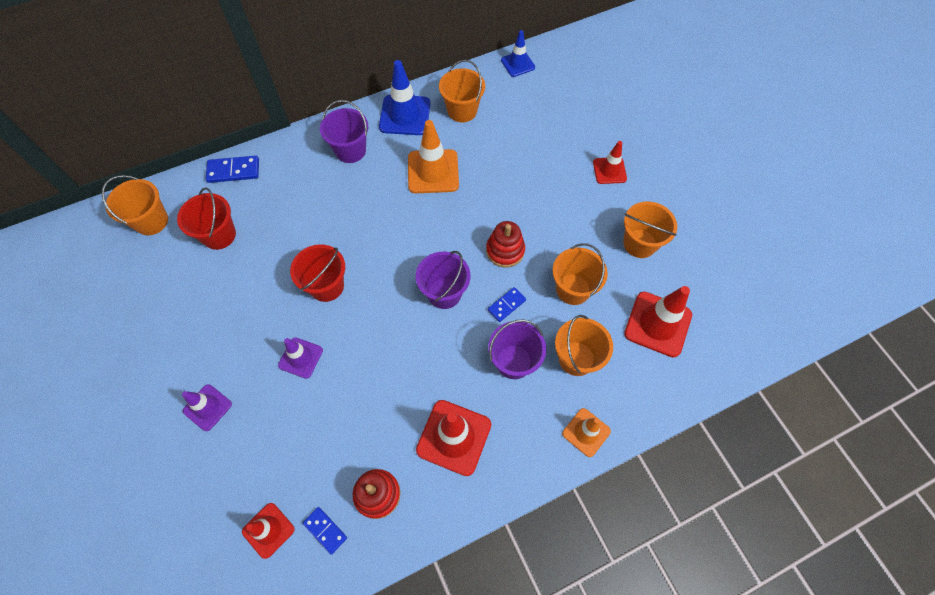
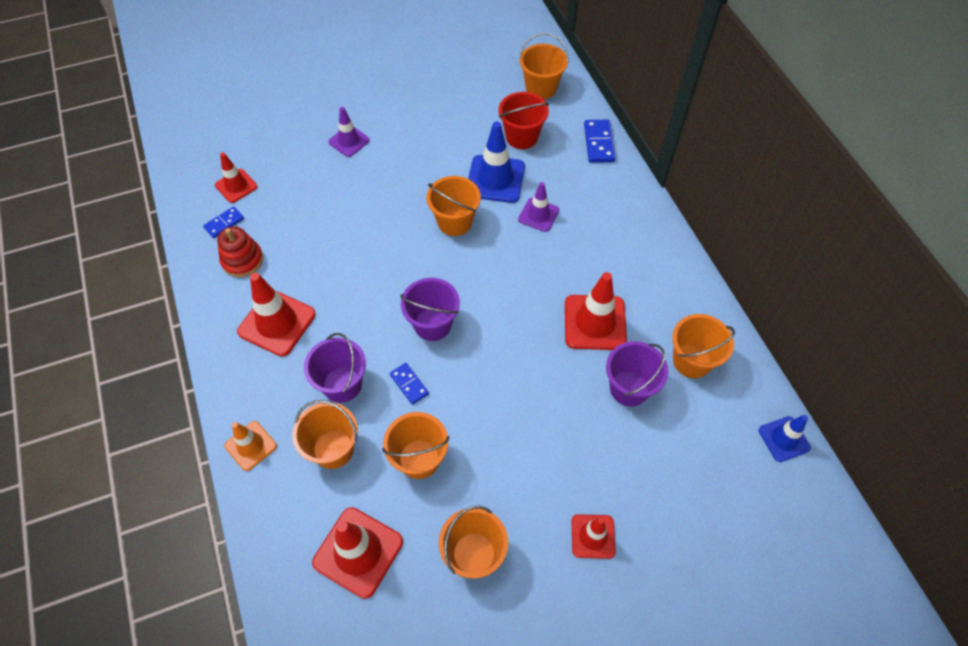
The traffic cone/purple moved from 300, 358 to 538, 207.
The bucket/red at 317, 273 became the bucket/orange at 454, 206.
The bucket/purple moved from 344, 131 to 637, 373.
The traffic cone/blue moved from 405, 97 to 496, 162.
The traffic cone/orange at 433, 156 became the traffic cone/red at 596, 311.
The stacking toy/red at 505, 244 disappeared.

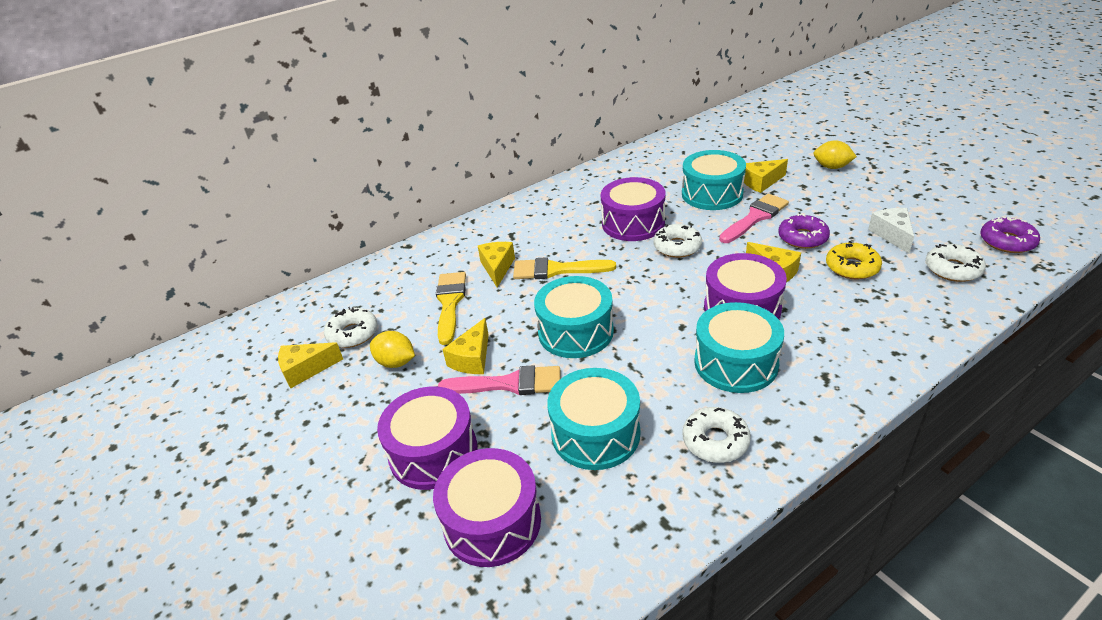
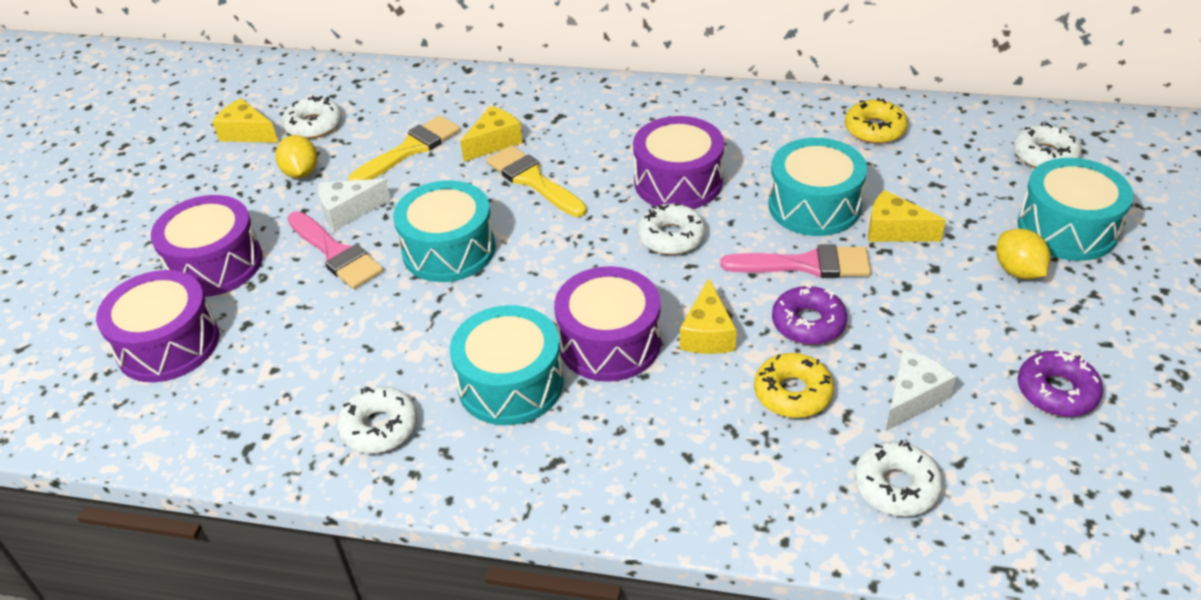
The cheese/yellow at 466, 346 became the cheese/white at 354, 205.
The drum/turquoise moved from 593, 419 to 1075, 209.
The donut/purple moved from 1010, 234 to 1060, 383.
The donut/yellow at 876, 121 appeared.
The donut/white at 1047, 145 appeared.

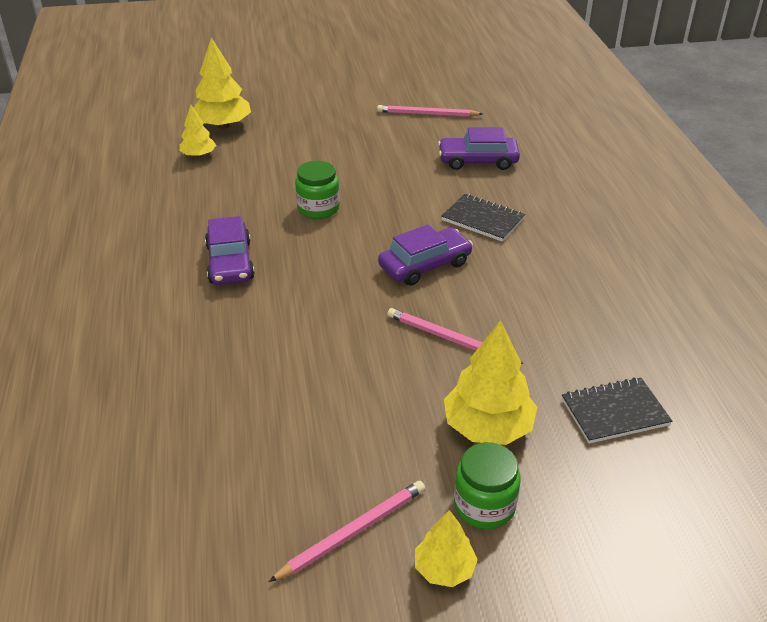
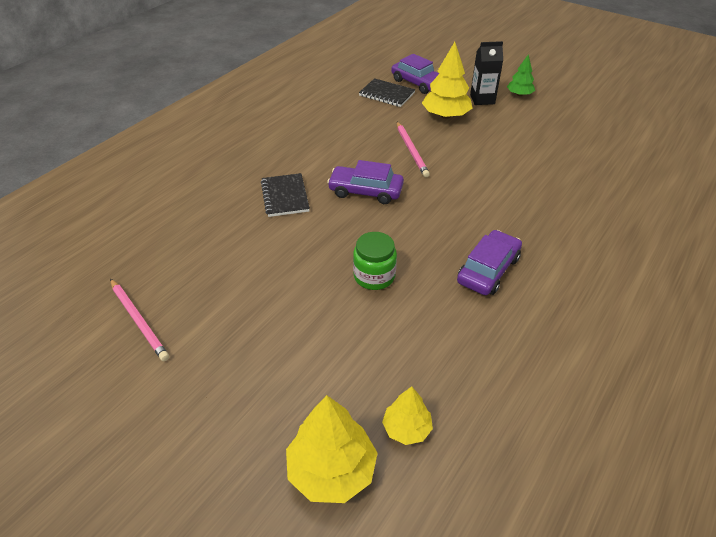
The pencil/pink at 347, 531 disappeared.
The tree/yellow at 446, 548 became the tree/green at 521, 75.
The car/purple moved from 479, 148 to 415, 74.
The jar/green at 487, 485 was replaced by the carton/black at 486, 73.

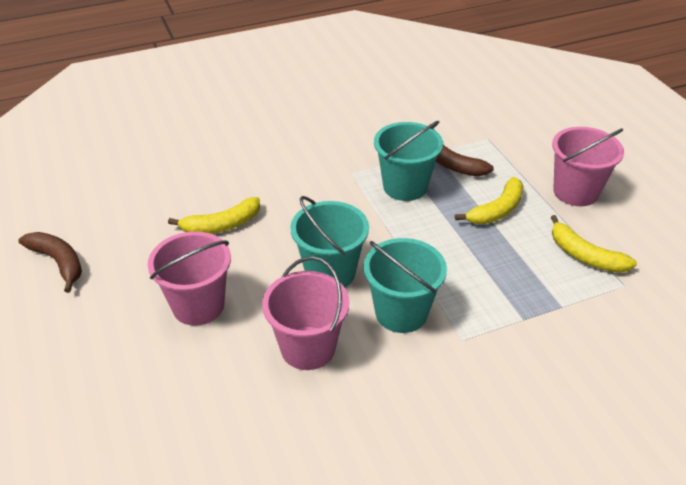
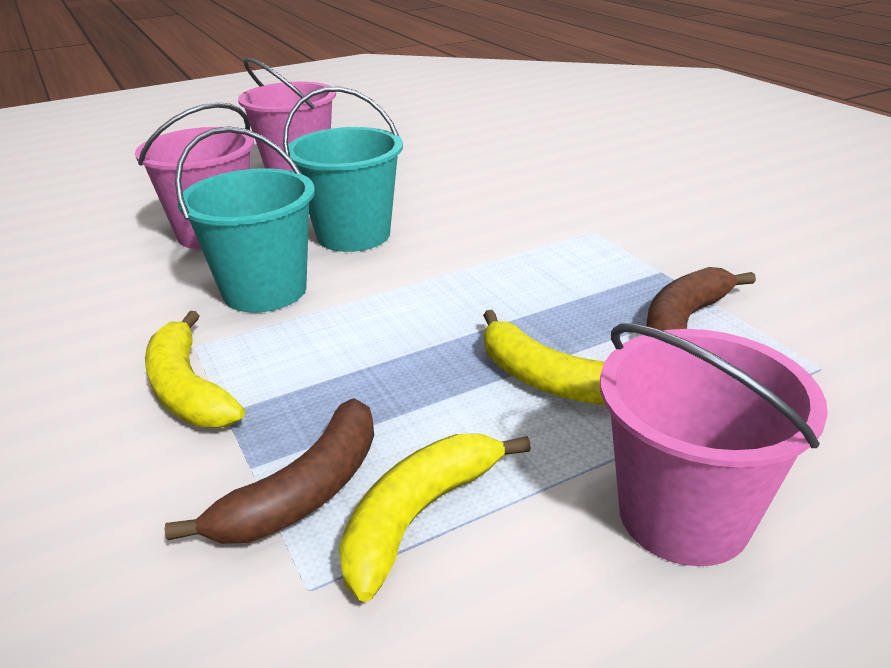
The banana/brown moved from 50, 262 to 269, 471.
The banana/yellow moved from 214, 215 to 195, 369.
The bucket/turquoise at 408, 161 disappeared.

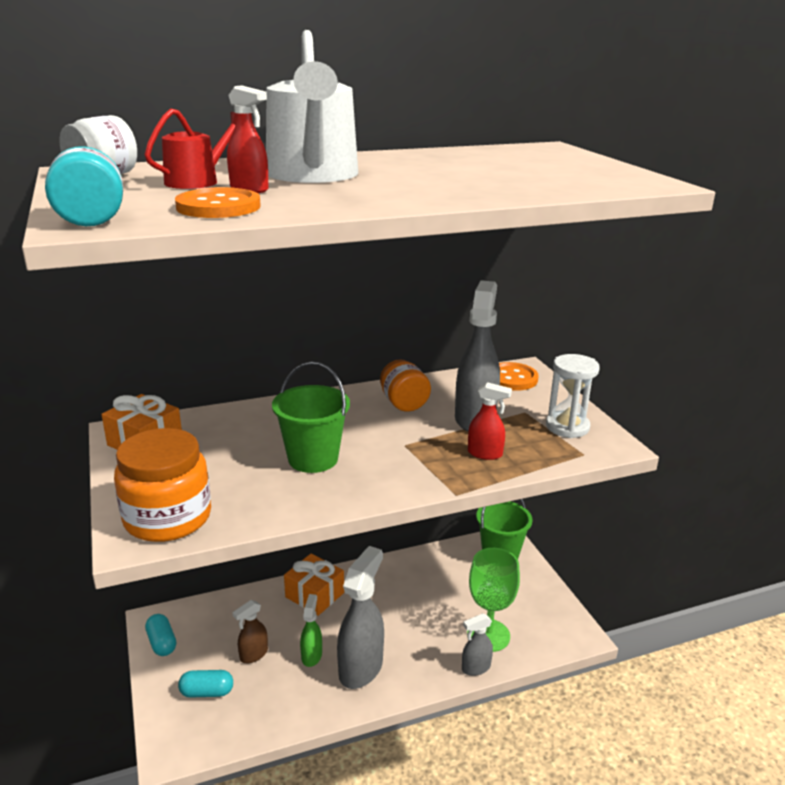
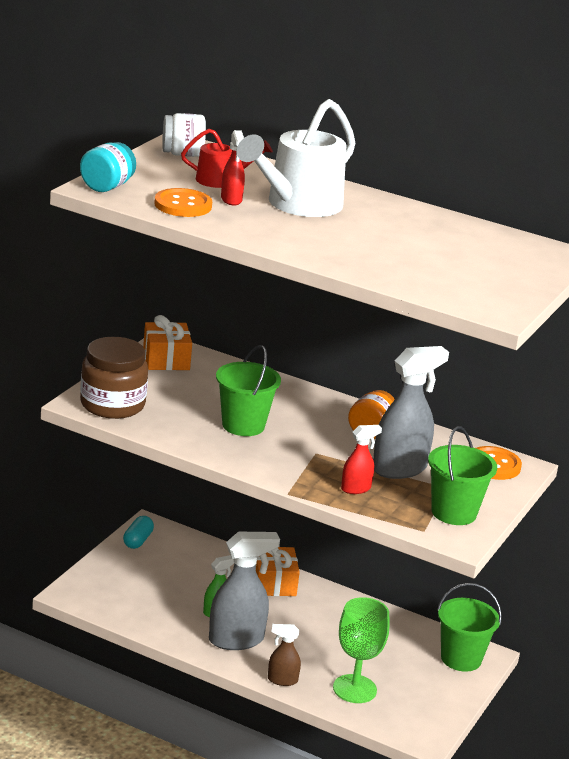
The jar/orange at 162, 485 became the jar/brown at 114, 378.
The capsule/turquoise at 205, 684 disappeared.
The spray bottle/brown moved from 250, 631 to 284, 655.
The spray bottle/grey at 477, 644 disappeared.
The spray bottle/red at 490, 421 turned 90 degrees counterclockwise.
The hourglass/white at 573, 396 was replaced by the bucket/green at 462, 475.

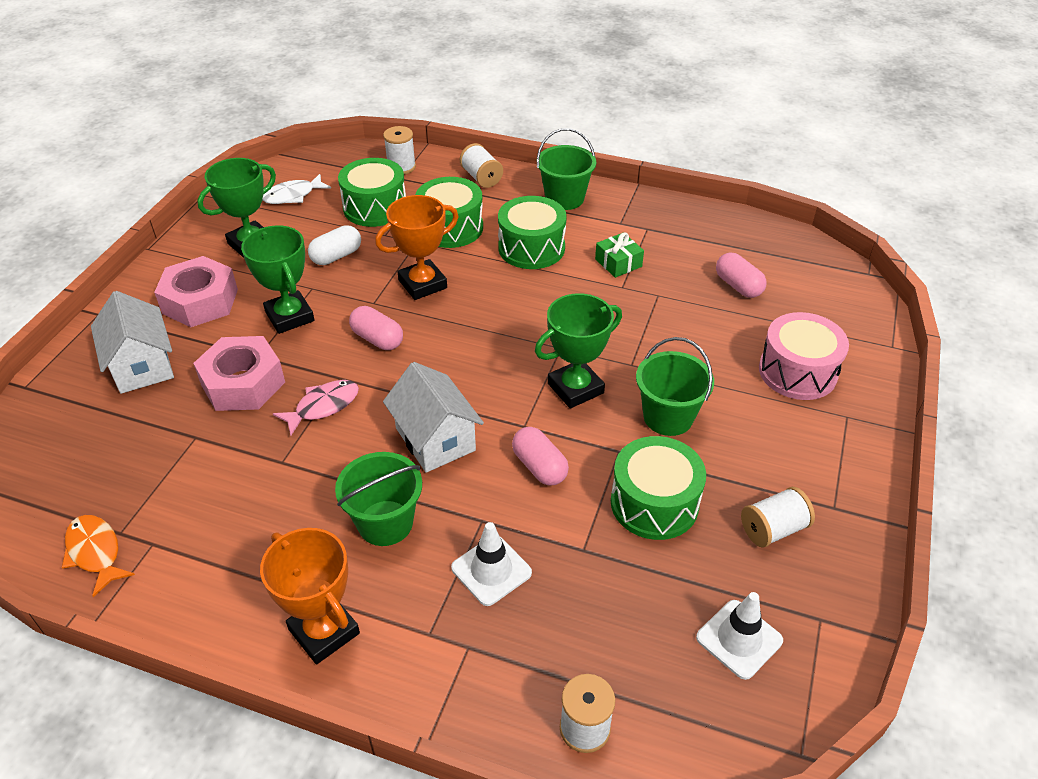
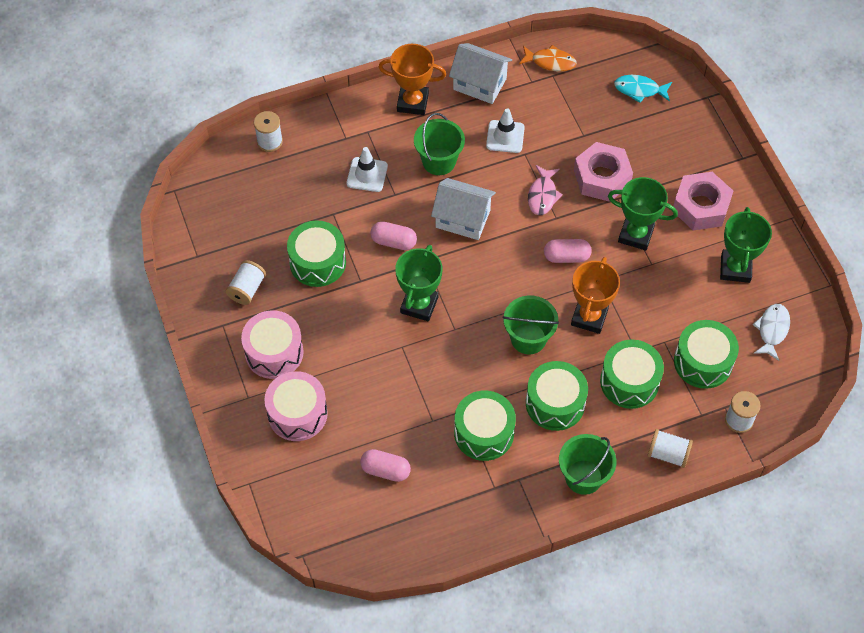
The house/white moved from 132, 342 to 480, 73.
The capsule/white at 334, 245 disappeared.
The gift/green at 619, 255 was replaced by the drum/green at 485, 425.
The bucket/green moved from 675, 386 to 530, 325.
The traffic cone/white moved from 739, 636 to 505, 130.
The drum/pink at 272, 344 appeared.
The fish/turquoise at 643, 89 appeared.

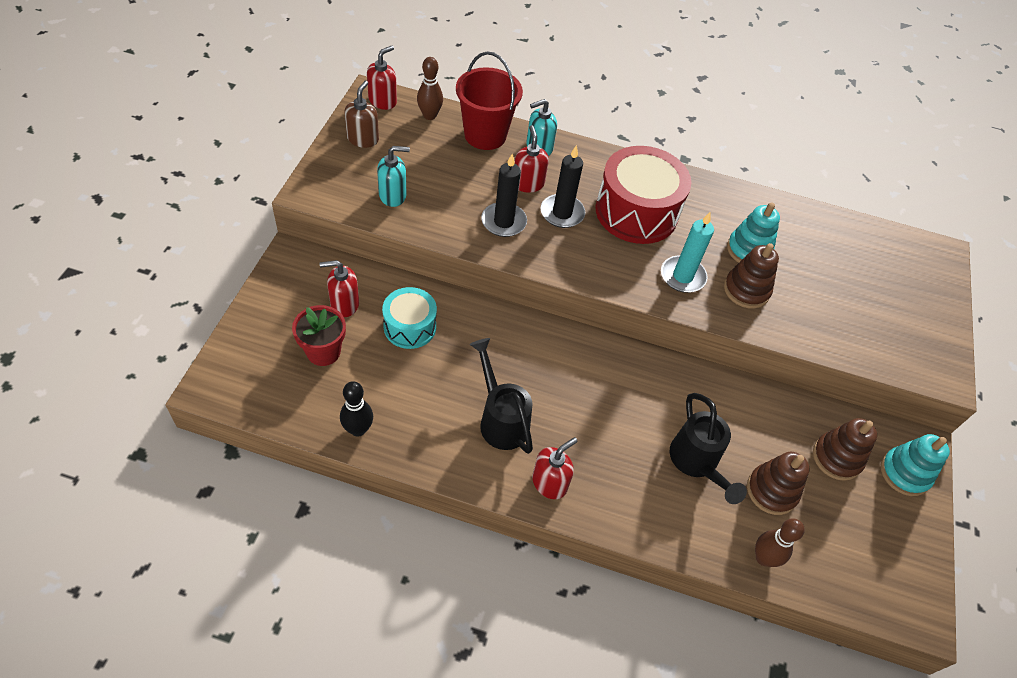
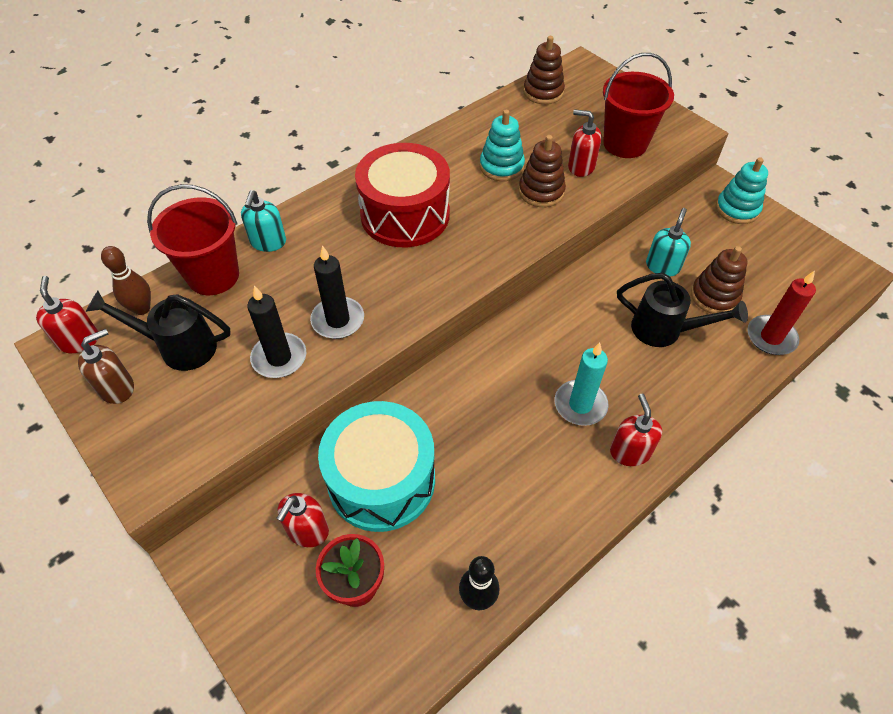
The soap dispenser/brown at 361, 114 turned 90 degrees clockwise.
The soap dispenser/turquoise moved from 393, 176 to 668, 242.
The drum/turquoise at 409, 318 changed to 1.71 times the size.
The watering can/black moved from 501, 396 to 158, 331.
The soap dispenser/red moved from 532, 159 to 585, 143.
The candle/black moved from 562, 186 to 276, 331.
The candle/turquoise moved from 687, 252 to 582, 384.
The bowling pin/brown at 780, 542 was replaced by the candle/red at 781, 312.
The stacking toy/brown moved from 845, 449 to 544, 70.
The bucket/red at 638, 105 appeared.

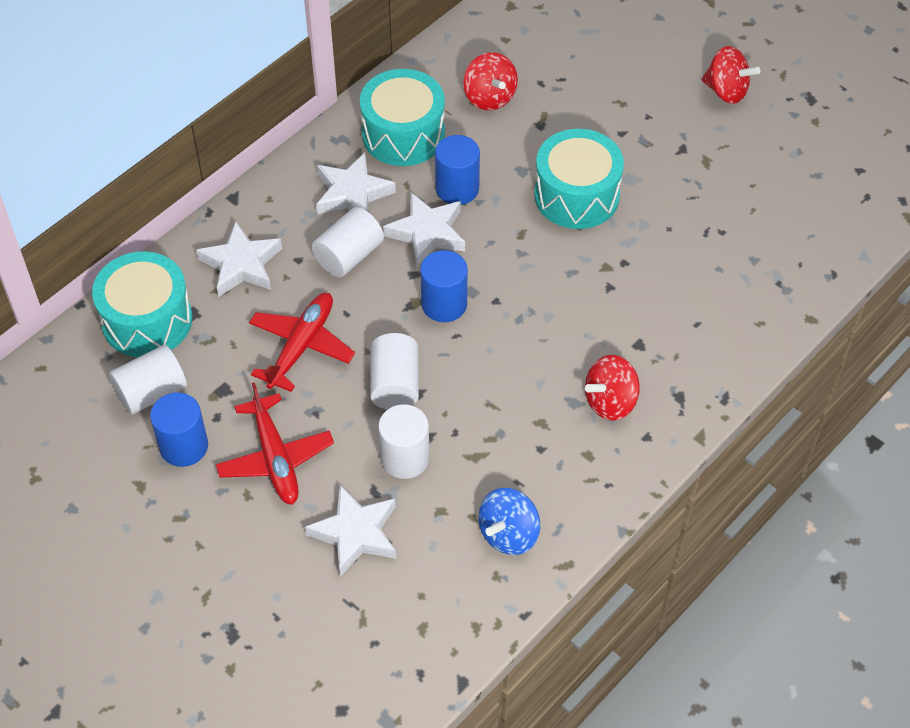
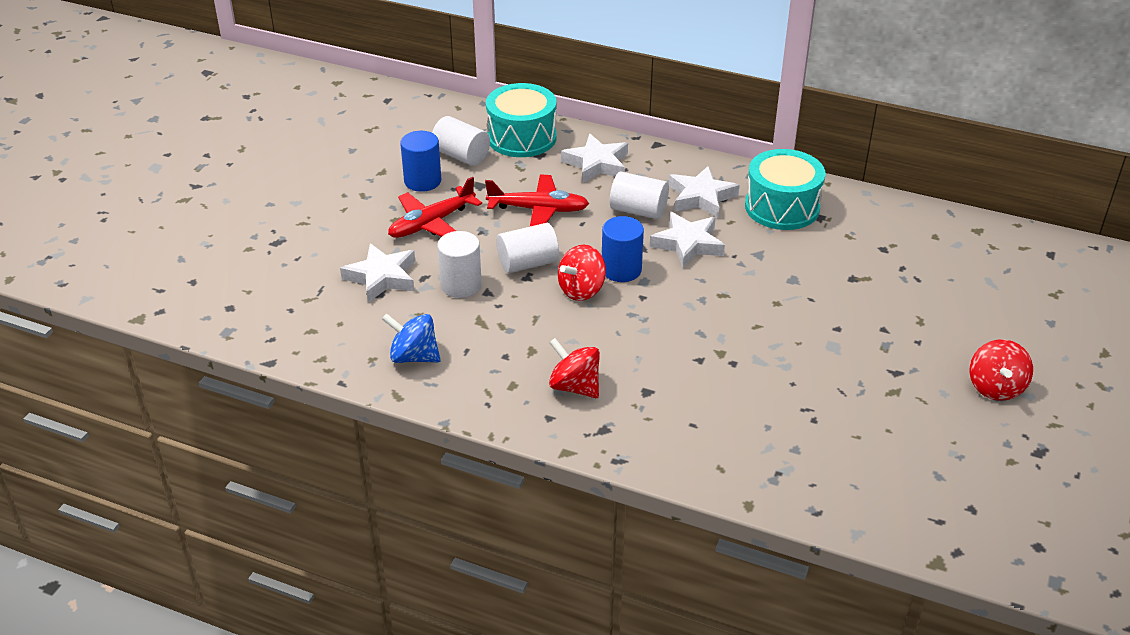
The cylinder/blue at 457, 170 disappeared.
The spinning top/red moved from 490, 81 to 582, 273.
The drum/turquoise at 579, 179 disappeared.

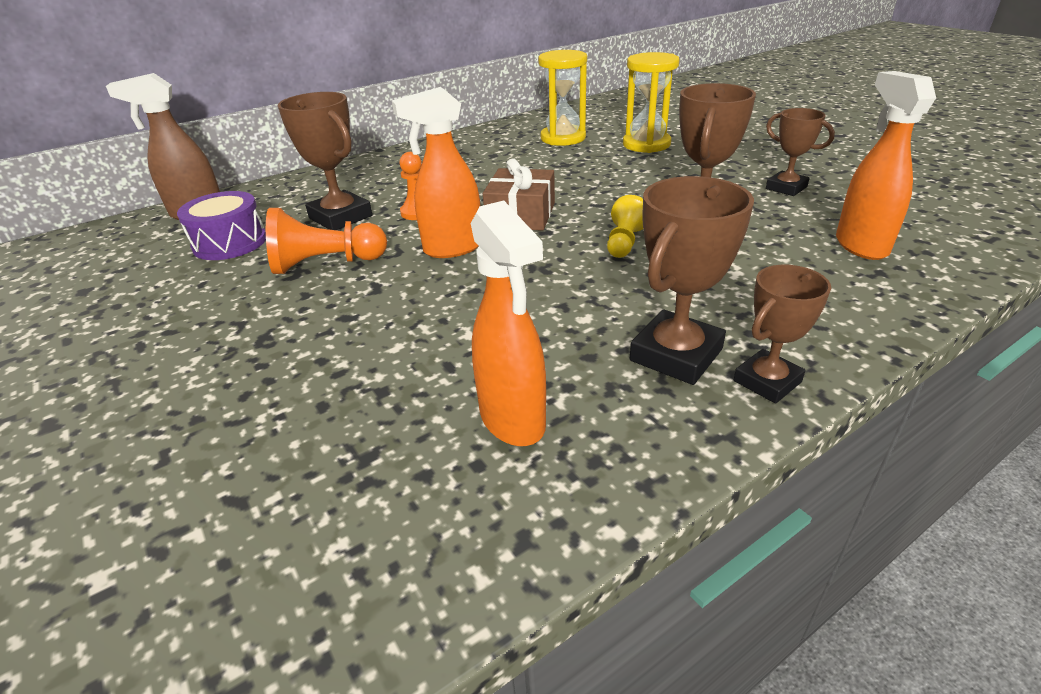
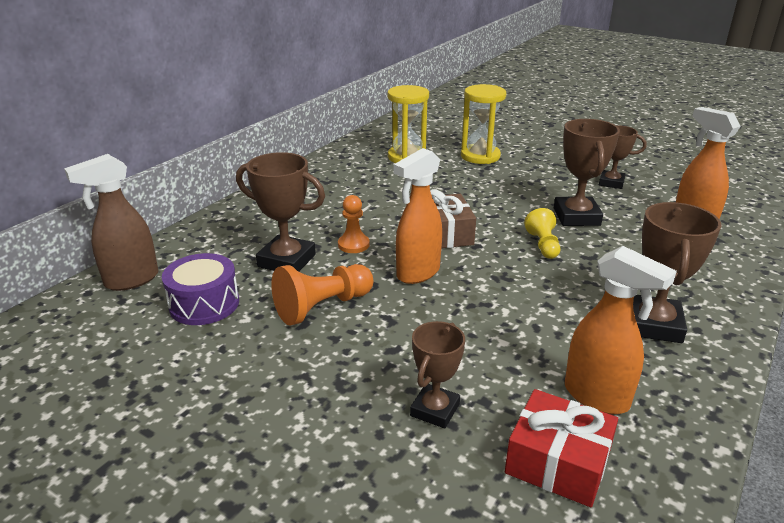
The trophy/brown moved from 782, 334 to 437, 375.
The gift/red at 561, 448 appeared.

